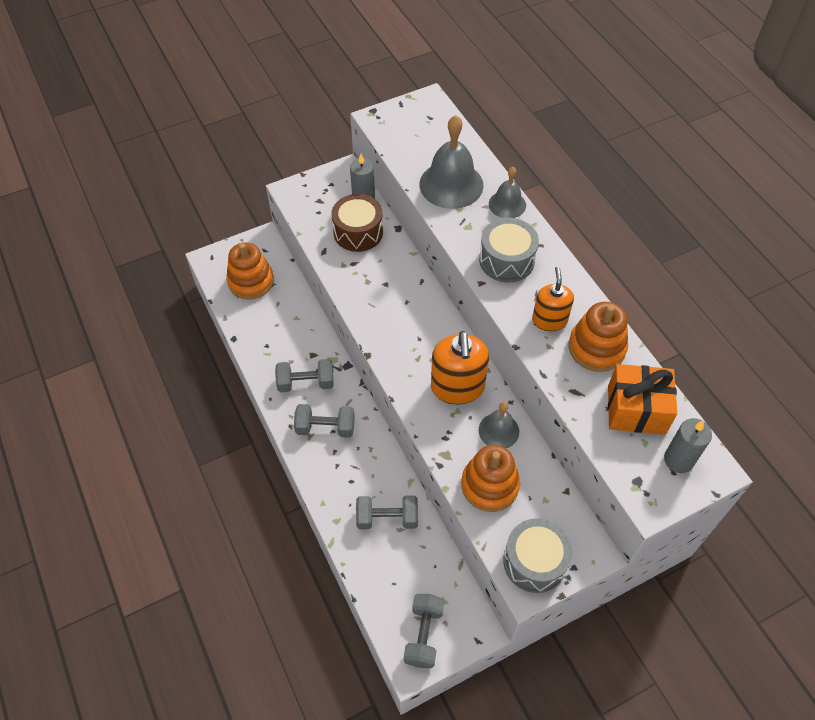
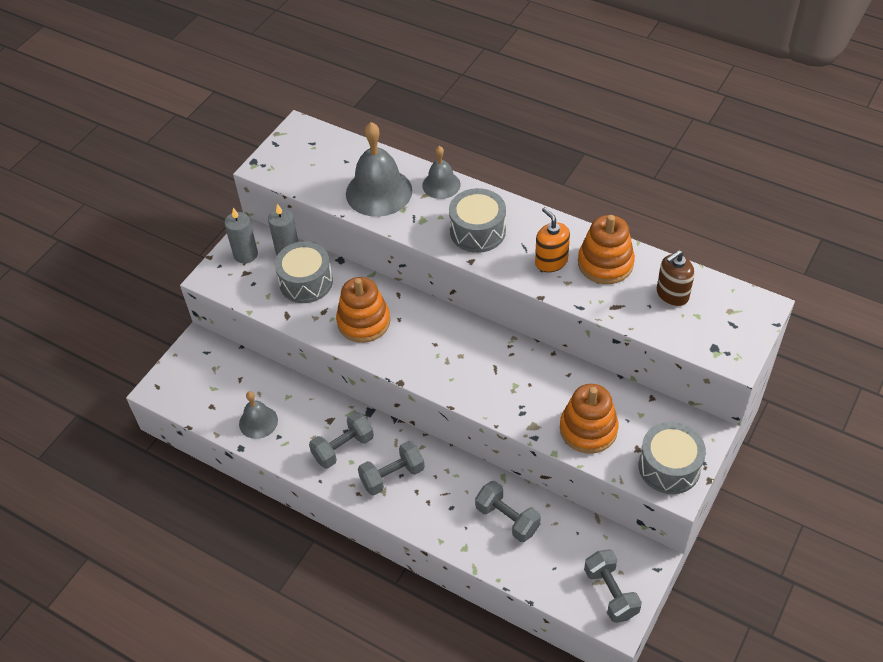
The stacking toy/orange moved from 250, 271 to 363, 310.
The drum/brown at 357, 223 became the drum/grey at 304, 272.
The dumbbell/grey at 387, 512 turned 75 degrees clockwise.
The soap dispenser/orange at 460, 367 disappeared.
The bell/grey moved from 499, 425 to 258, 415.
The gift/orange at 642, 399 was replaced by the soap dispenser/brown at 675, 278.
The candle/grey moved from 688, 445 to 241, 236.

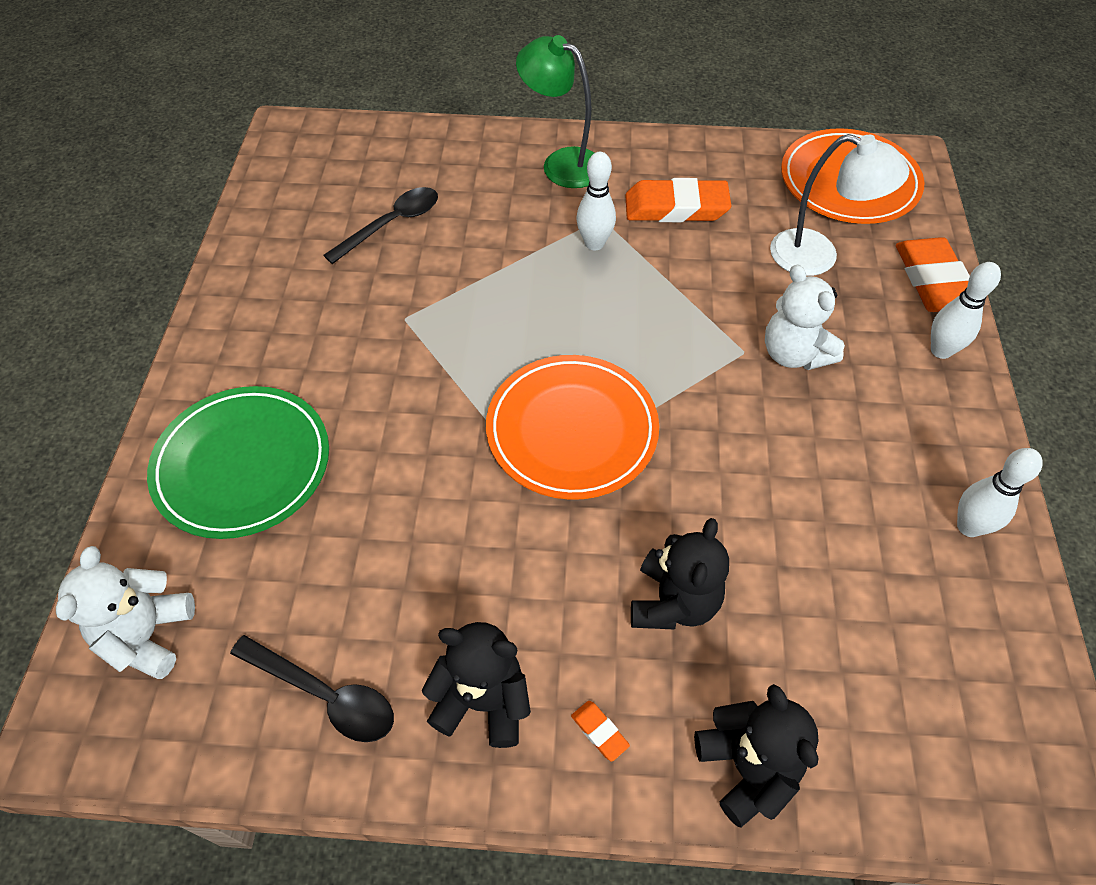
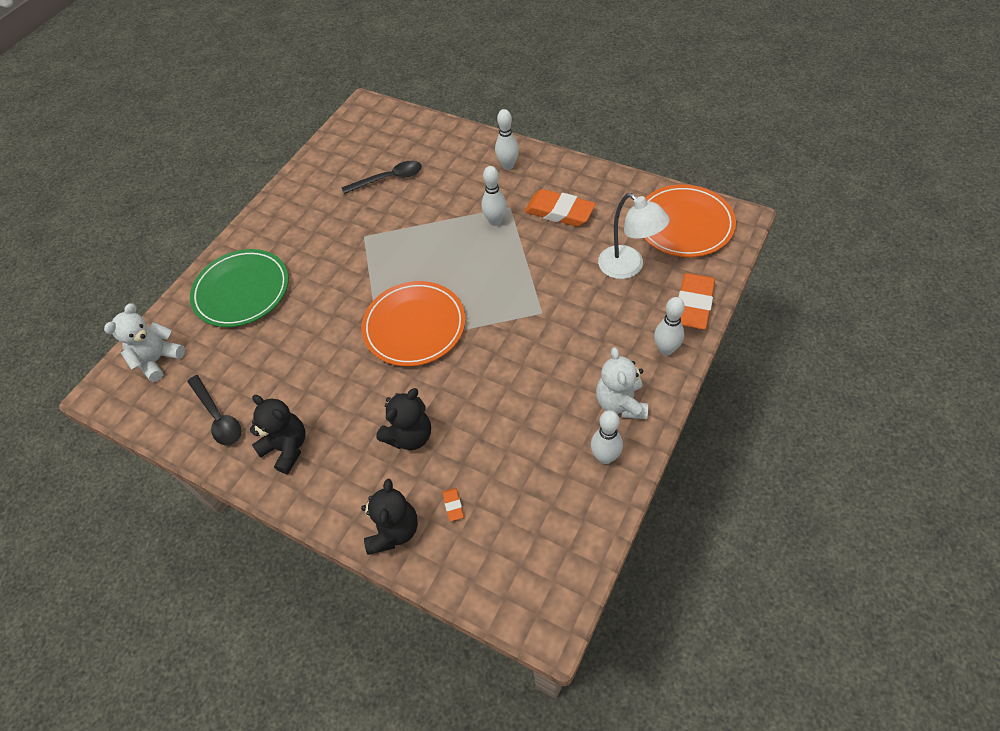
The lamp/green at 555, 111 was replaced by the bowling pin/white at 507, 139.
The eraser/orange moved from 600, 731 to 453, 504.
The teddy bear/white moved from 805, 317 to 622, 383.

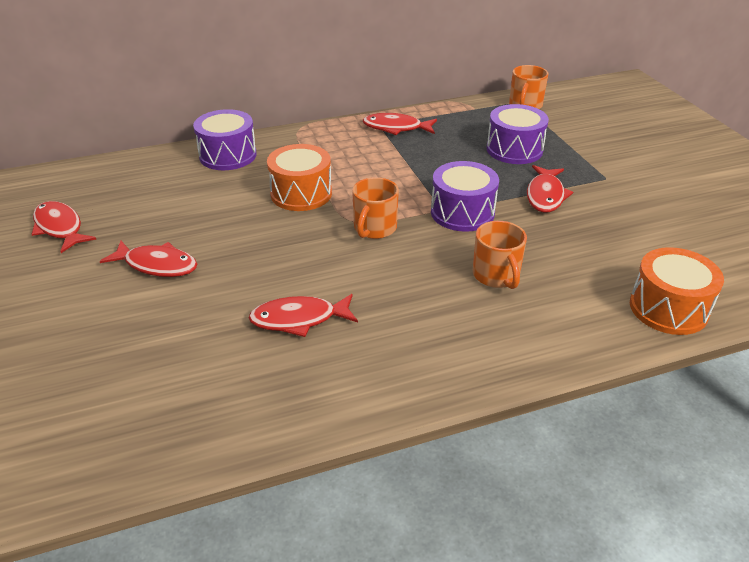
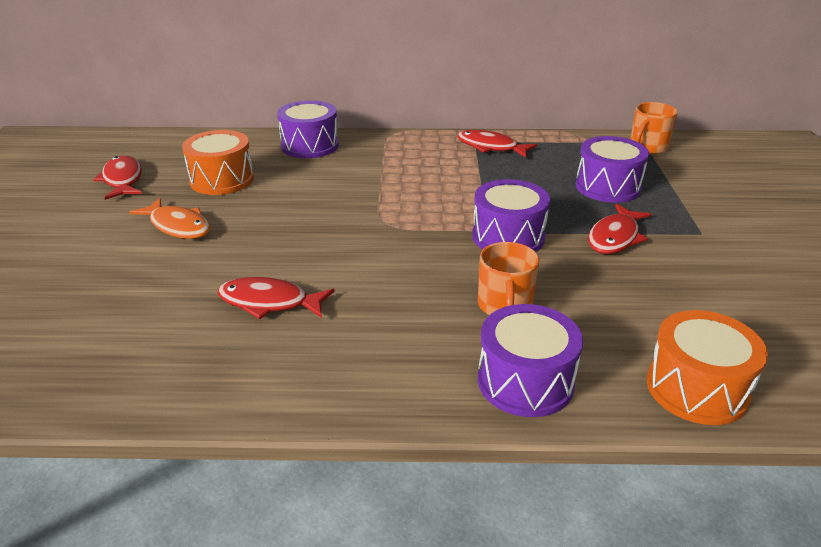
The fish/red at 148, 259 became the fish/orange at 169, 218.
The drum/orange moved from 299, 177 to 218, 162.
The mug/orange at 375, 208 disappeared.
The drum/purple at 530, 360 appeared.

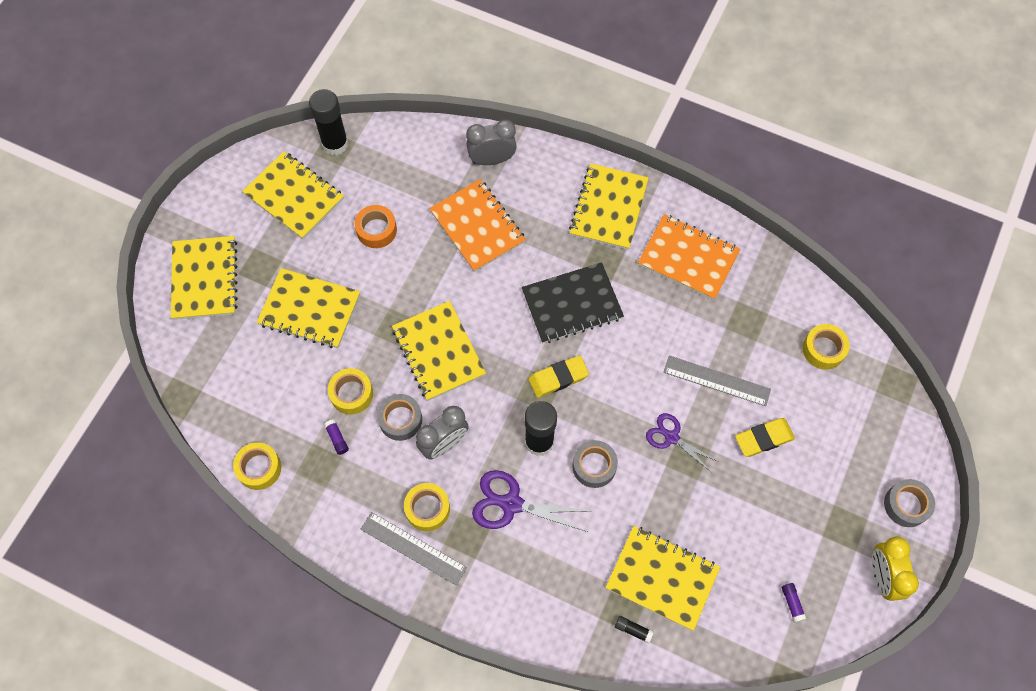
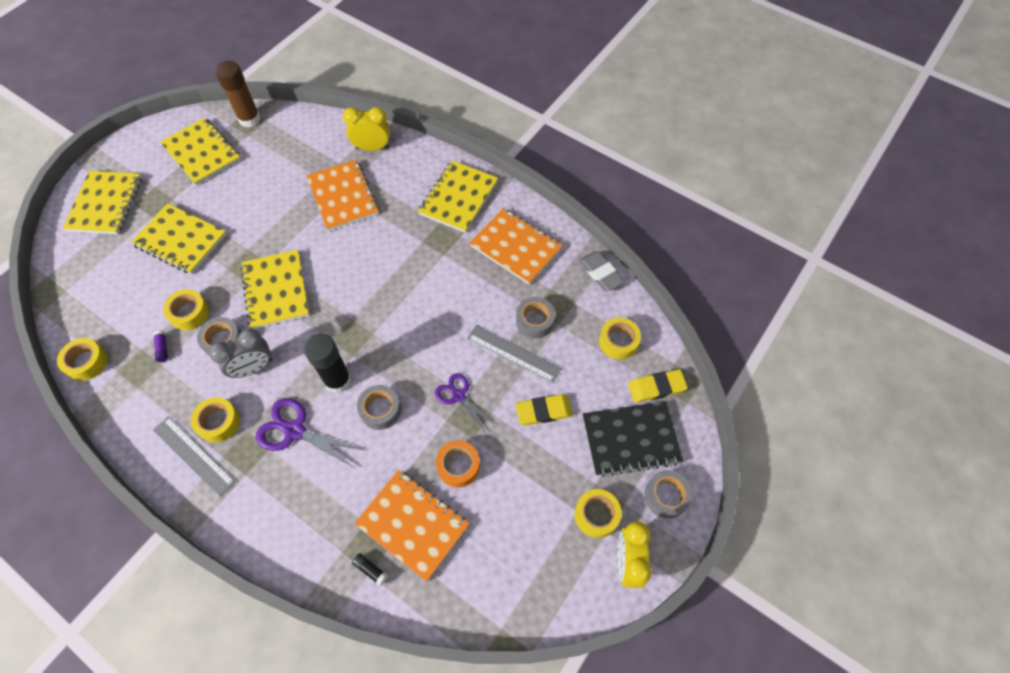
The glue stick/black at 328, 122 became the glue stick/brown at 238, 94.
The tape/orange moved from 375, 226 to 458, 464.
The clock/grey at 491, 142 became the clock/yellow at 366, 129.
The notebook/black moved from 573, 302 to 633, 439.
The eraser/yellow moved from 559, 376 to 658, 386.
The notebook/yellow at 662, 578 became the notebook/orange at 412, 526.
The glue stick/purple at 794, 603 disappeared.
The tape/grey at 535, 317 appeared.
The tape/yellow at 598, 513 appeared.
The eraser/grey at 601, 271 appeared.

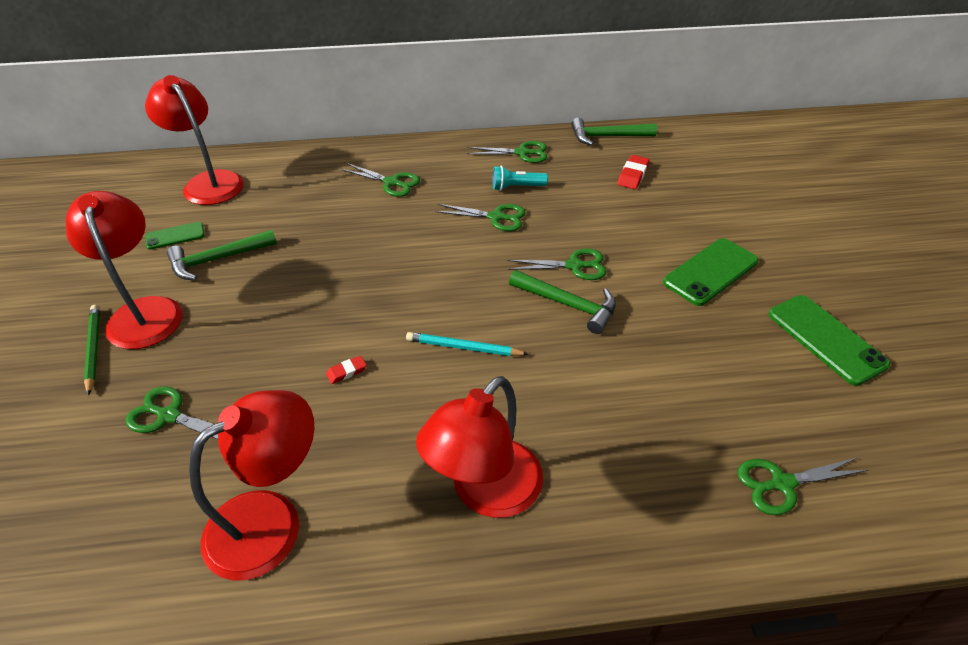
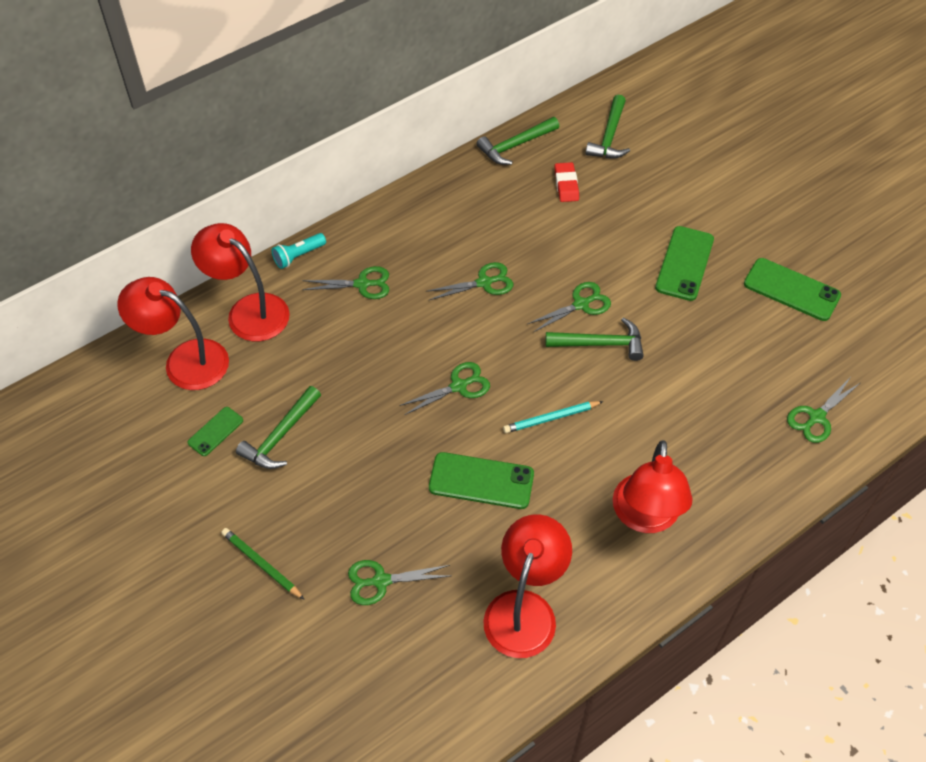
The lamp/red moved from 124, 270 to 240, 282.
The eraser/red at 346, 370 was replaced by the phone/green at 481, 480.
The scissors/green moved from 507, 152 to 444, 388.
The flashlight/turquoise moved from 520, 178 to 298, 251.
The hammer/green at 607, 126 appeared.

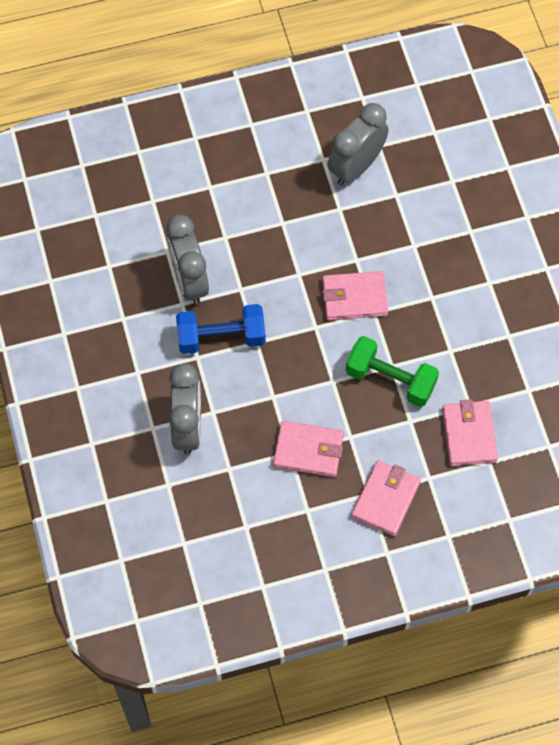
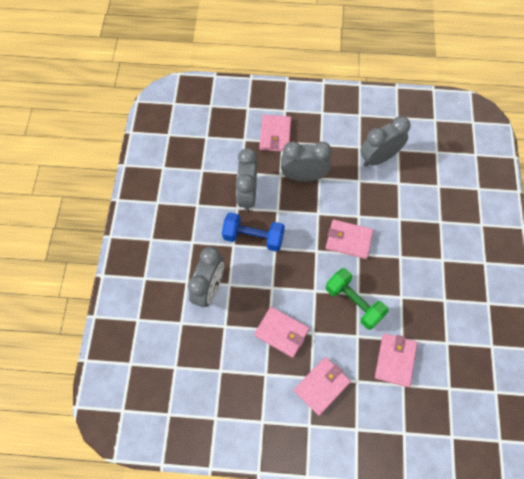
The wallet/pink at 275, 133 appeared.
The clock/grey at 306, 161 appeared.

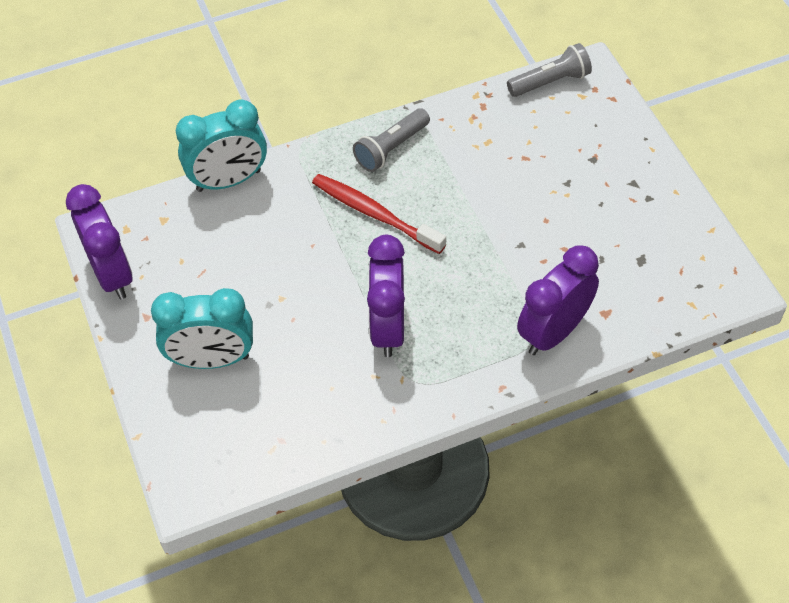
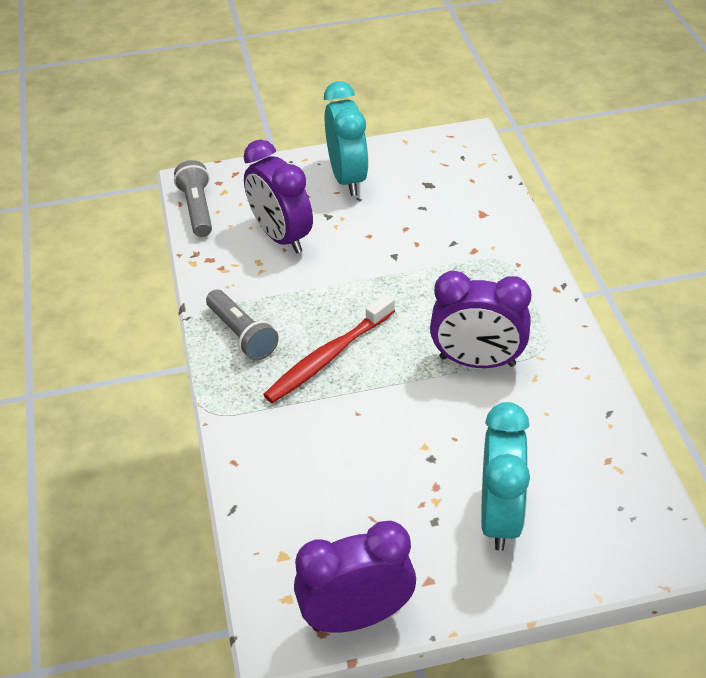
The clock/turquoise moved from 221, 146 to 346, 138.
The clock/purple moved from 558, 300 to 278, 196.

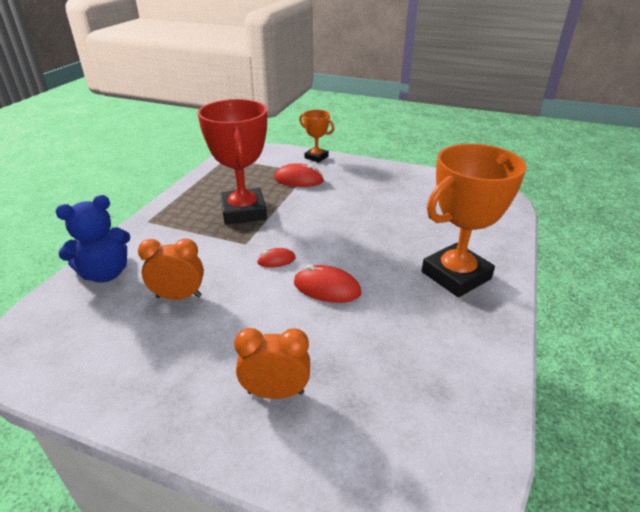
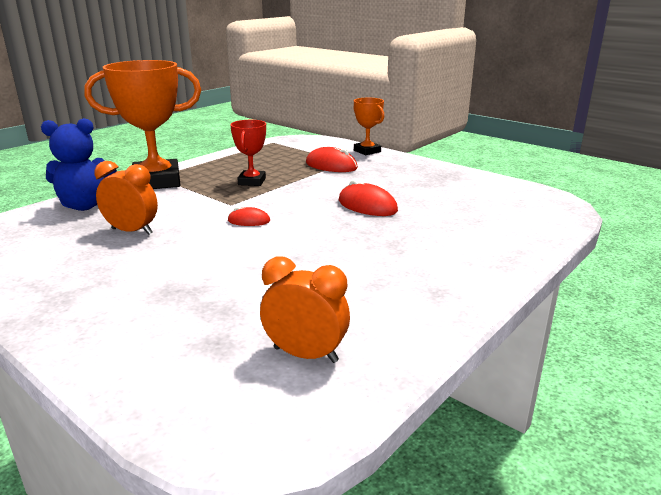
The trophy/red at 232, 161 changed to 0.52 times the size.
The clock/orange moved from 272, 363 to 305, 310.
The mouse/red moved from 327, 284 to 368, 198.
The trophy/orange moved from 474, 220 to 142, 124.

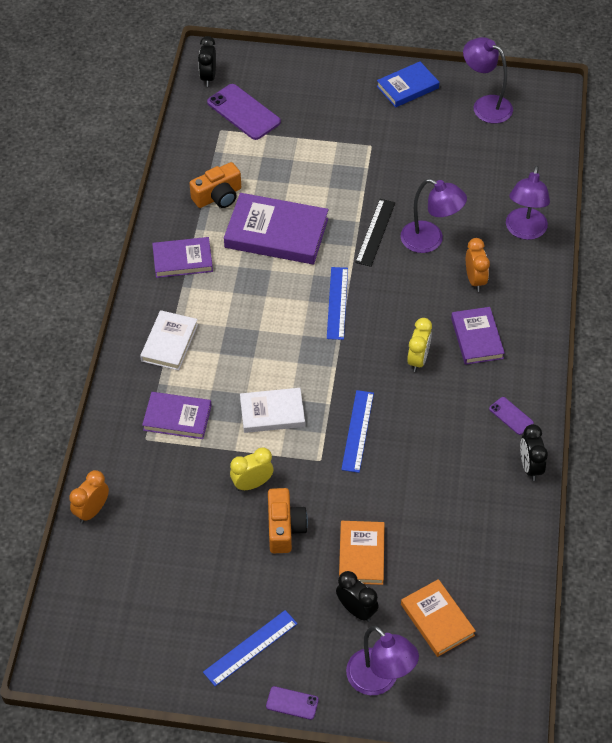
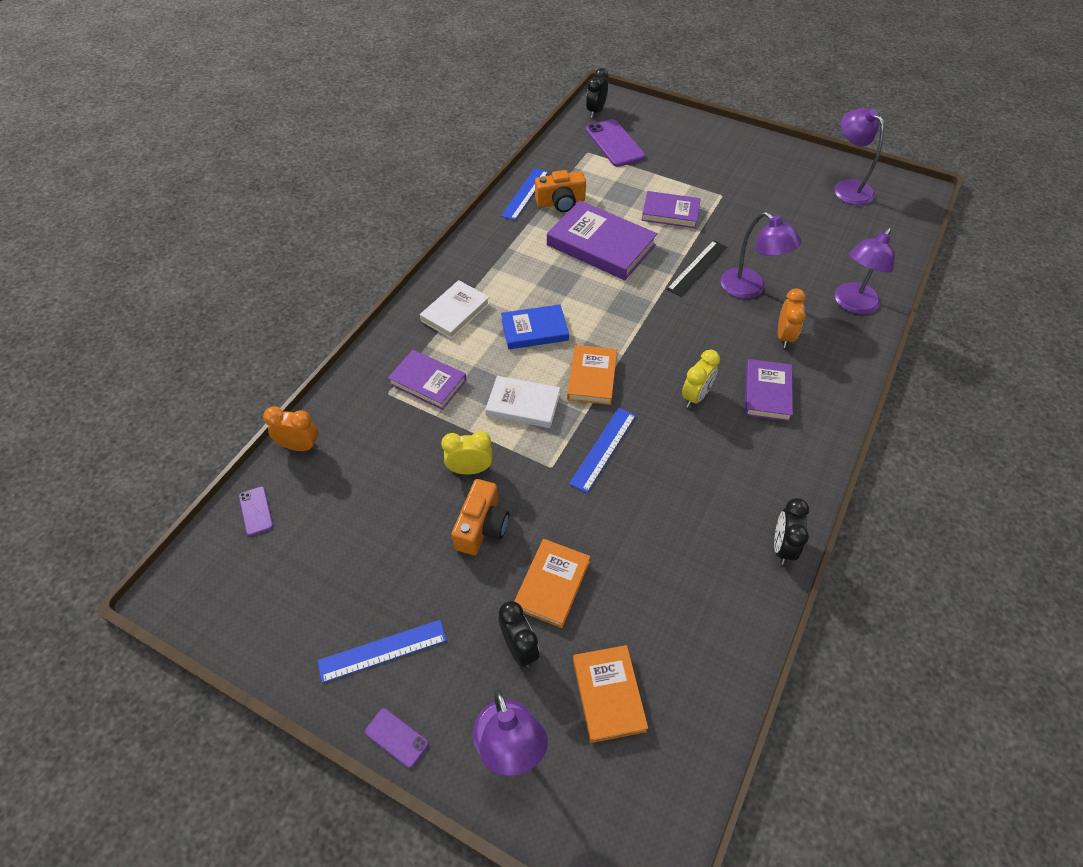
The clock/orange at 89, 496 turned 45 degrees clockwise.
The book/purple moved from 182, 257 to 671, 209.
The ruler/blue moved from 337, 303 to 524, 194.
The book/blue moved from 408, 84 to 535, 326.
The phone/purple moved from 511, 416 to 256, 511.
The book/orange at 592, 375 appeared.

